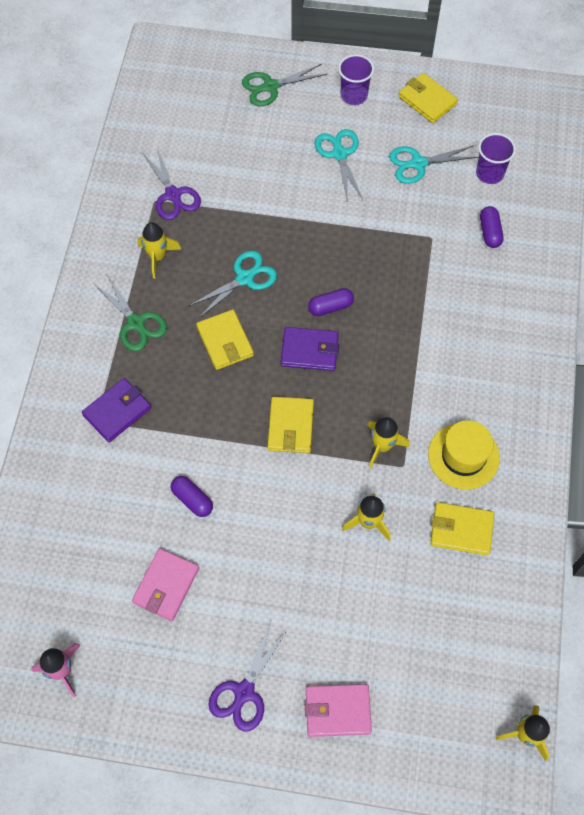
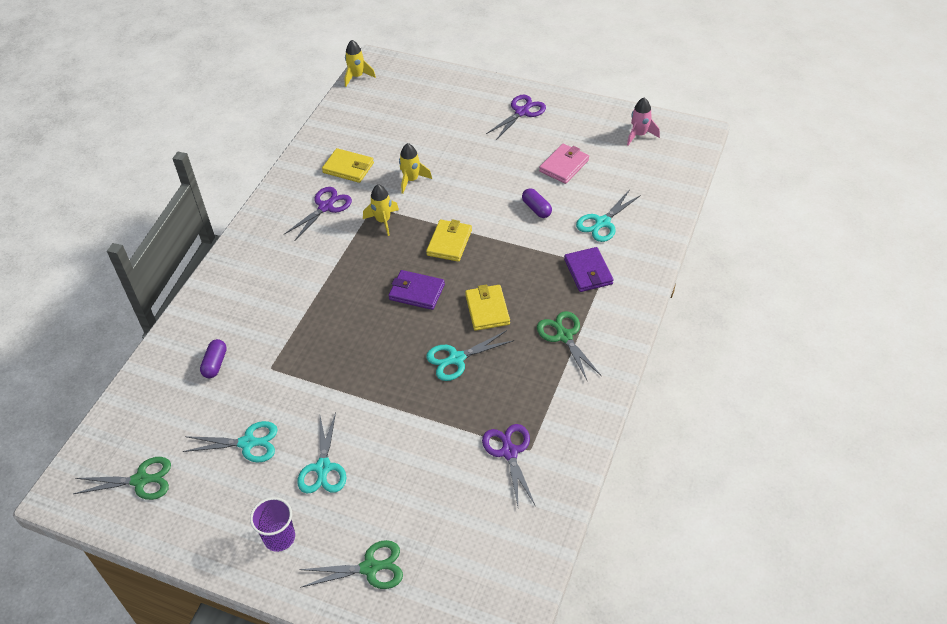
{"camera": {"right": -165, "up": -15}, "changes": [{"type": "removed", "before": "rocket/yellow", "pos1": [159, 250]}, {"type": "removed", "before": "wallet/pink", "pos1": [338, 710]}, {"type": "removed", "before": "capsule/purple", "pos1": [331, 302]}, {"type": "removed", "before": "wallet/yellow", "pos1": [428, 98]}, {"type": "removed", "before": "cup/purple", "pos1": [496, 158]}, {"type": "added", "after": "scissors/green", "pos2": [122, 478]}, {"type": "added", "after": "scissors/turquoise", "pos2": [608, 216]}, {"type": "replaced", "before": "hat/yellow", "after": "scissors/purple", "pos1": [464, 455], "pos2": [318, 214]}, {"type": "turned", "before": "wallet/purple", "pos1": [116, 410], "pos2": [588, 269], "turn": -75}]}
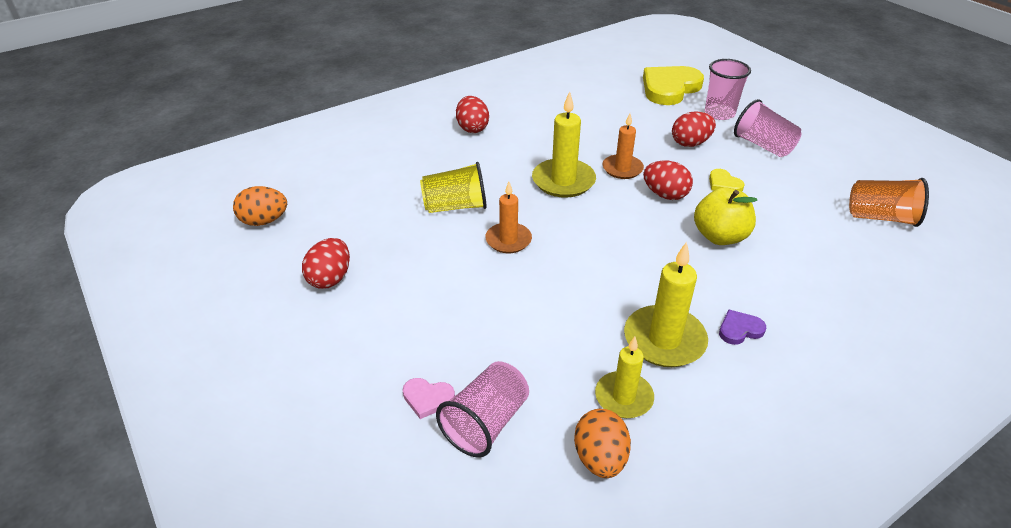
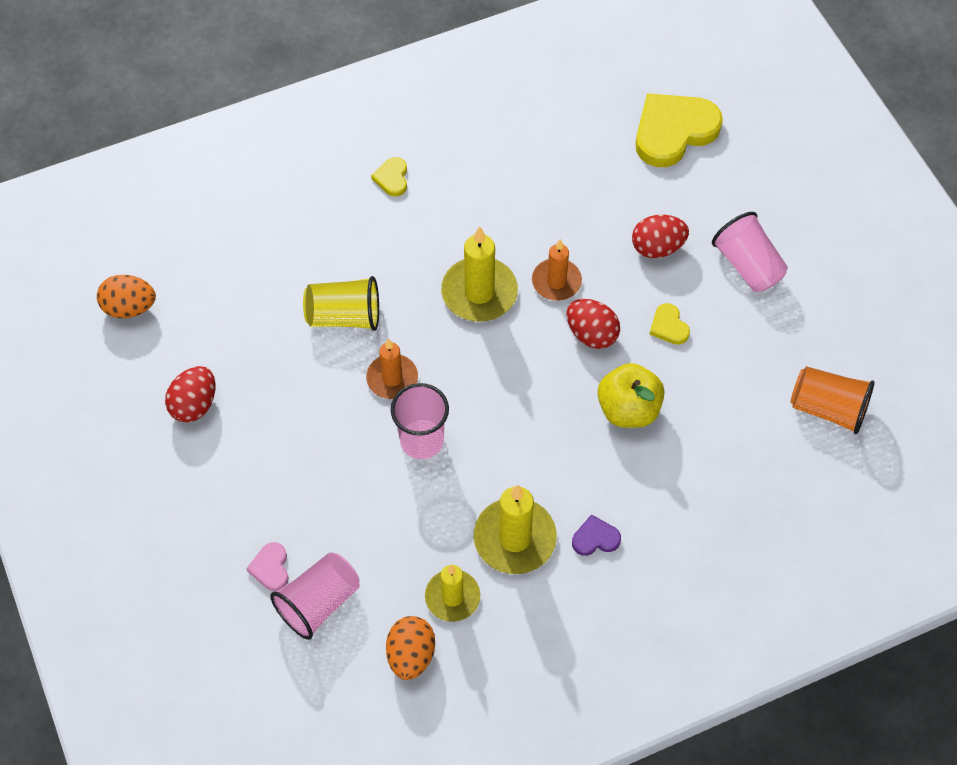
{"camera": {"right": 10, "up": 20}, "changes": [{"type": "moved", "before": "cup/pink", "pos1": [728, 89], "pos2": [420, 421]}, {"type": "replaced", "before": "egg/red", "after": "heart/yellow", "pos1": [472, 114], "pos2": [389, 177]}, {"type": "turned", "before": "heart/pink", "pos1": [429, 398], "pos2": [267, 566], "turn": 60}]}
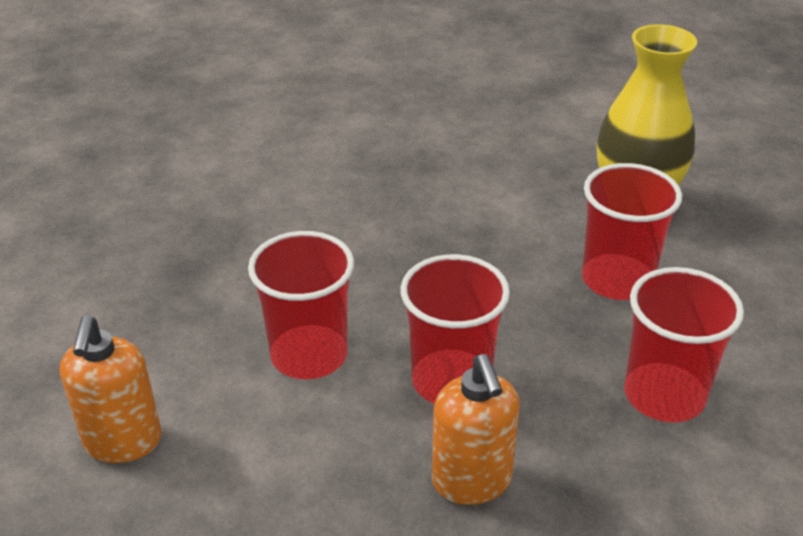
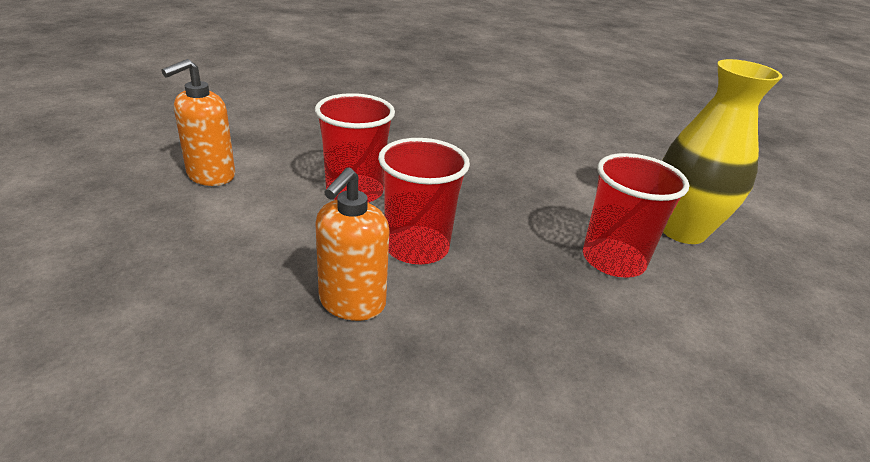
{"camera": {"right": 35, "up": -5}, "changes": [{"type": "removed", "before": "cup/red", "pos1": [684, 345]}]}
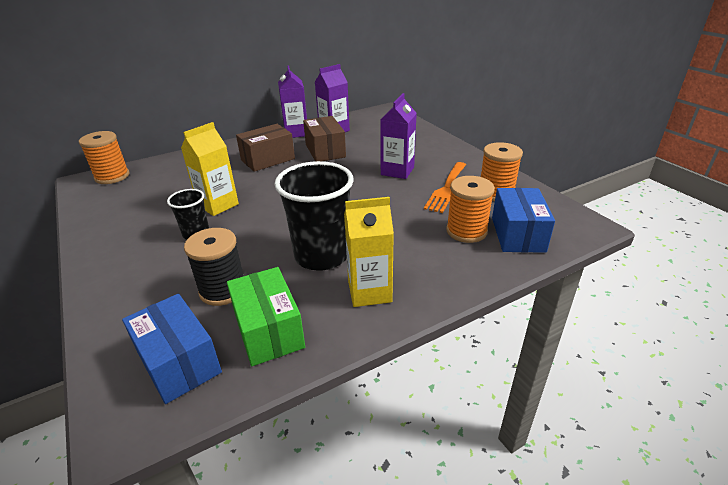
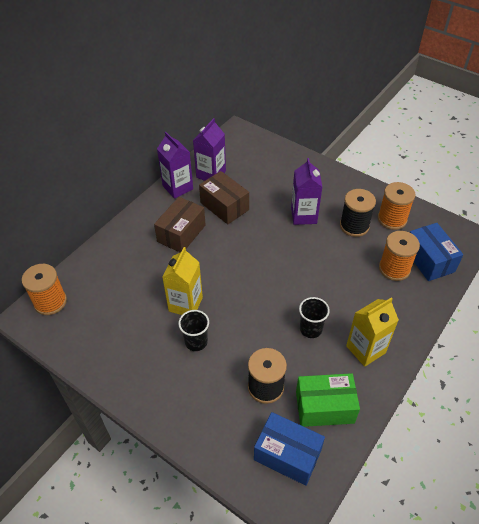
{"camera": {"right": -25, "up": 15}, "changes": [{"type": "replaced", "before": "fork/orange", "after": "spool/black", "pos1": [445, 187], "pos2": [358, 213]}, {"type": "turned", "before": "box/green", "pos1": [266, 316], "pos2": [328, 400], "turn": -45}, {"type": "resized", "before": "cup/black", "pos1": [314, 216], "pos2": [314, 317], "scale": 0.52}]}
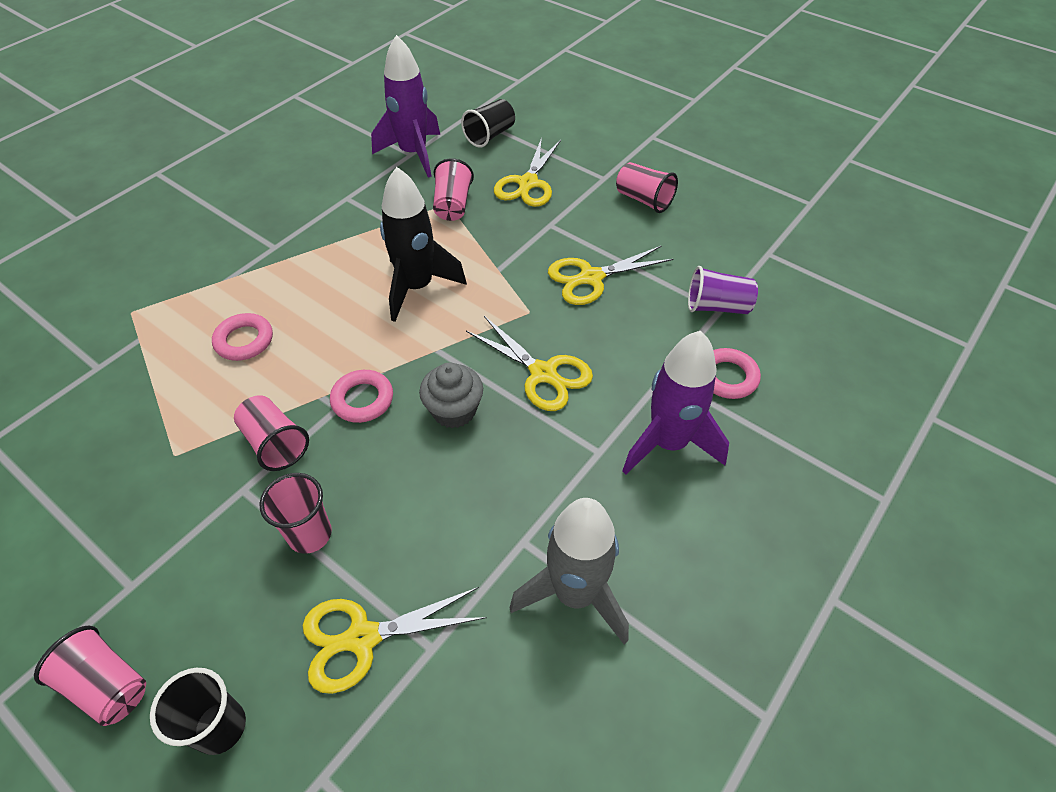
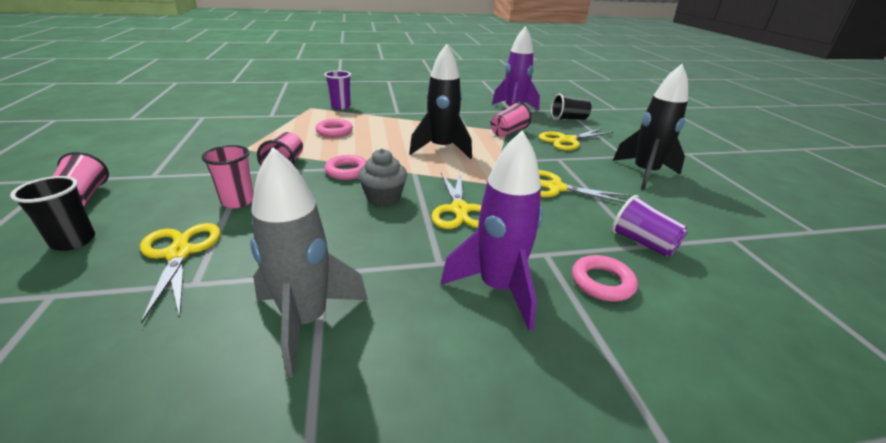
{"camera": {"right": 40, "up": -20}, "changes": [{"type": "added", "after": "cup/purple", "pos2": [337, 90]}, {"type": "replaced", "before": "cup/pink", "after": "rocket/black", "pos1": [647, 187], "pos2": [650, 127]}, {"type": "turned", "before": "scissors/yellow", "pos1": [395, 640], "pos2": [180, 273], "turn": 45}]}
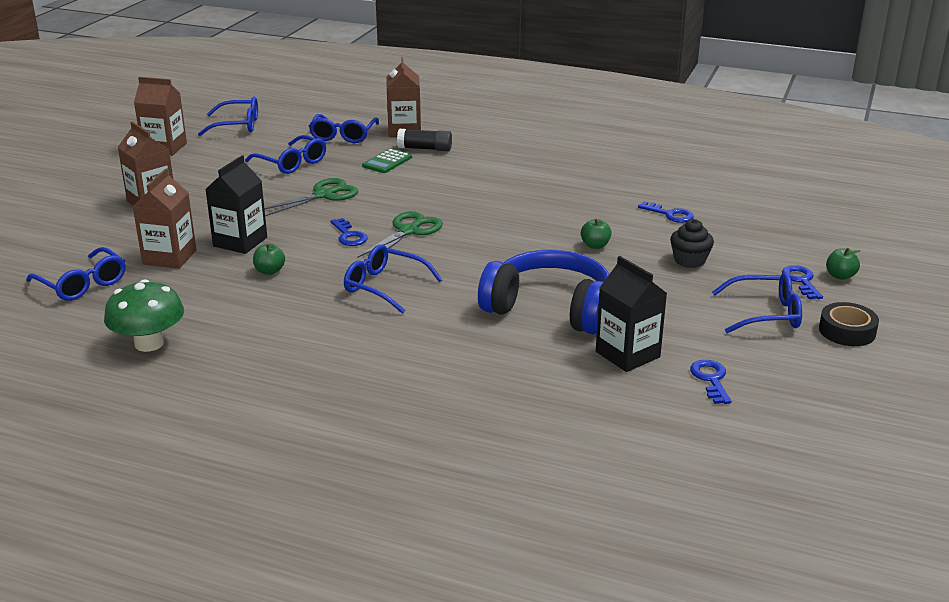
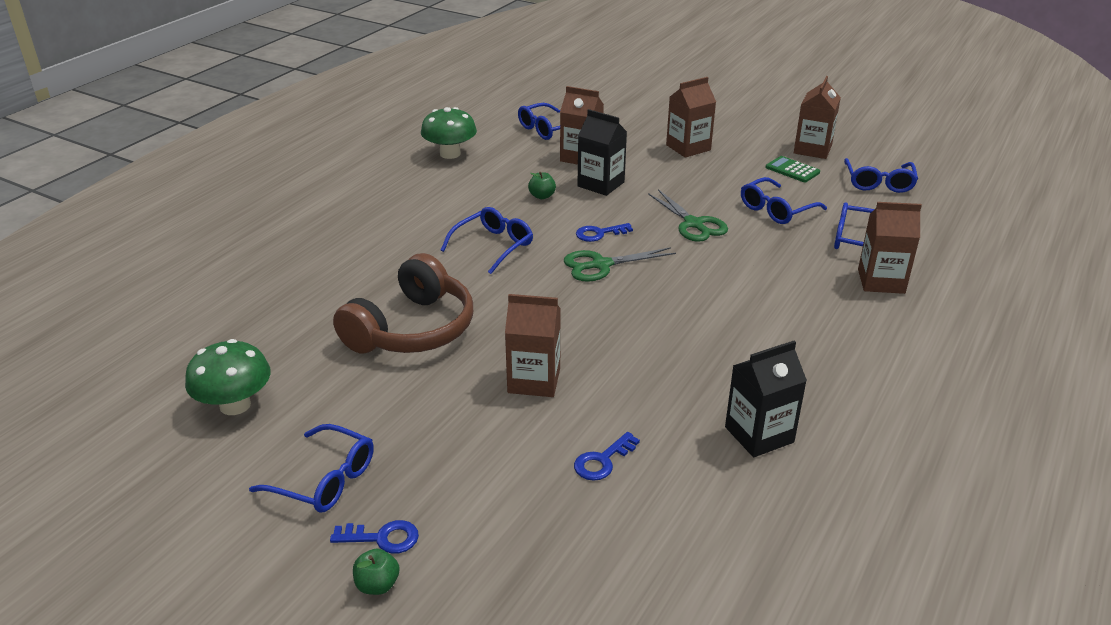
{"camera": {"right": 100, "up": 5}, "changes": [{"type": "removed", "before": "glue stick/black", "pos1": [424, 140]}, {"type": "removed", "before": "cupcake/black", "pos1": [692, 243]}, {"type": "removed", "before": "tape/black", "pos1": [849, 324]}, {"type": "moved", "before": "calculator/green", "pos1": [387, 160], "pos2": [793, 169]}, {"type": "moved", "before": "carton/black", "pos1": [631, 314], "pos2": [766, 398]}, {"type": "replaced", "before": "apple/green", "after": "carton/brown", "pos1": [596, 234], "pos2": [533, 345]}, {"type": "replaced", "before": "key/blue", "after": "mushroom/green", "pos1": [710, 382], "pos2": [228, 377]}, {"type": "recoloured", "before": "headphones/blue", "after": "headphones/brown", "pos1": [543, 292], "pos2": [403, 303]}, {"type": "turned", "before": "scissors/green", "pos1": [400, 234], "pos2": [620, 264], "turn": 120}, {"type": "turned", "before": "glasses/blue", "pos1": [757, 303], "pos2": [311, 468], "turn": -75}]}
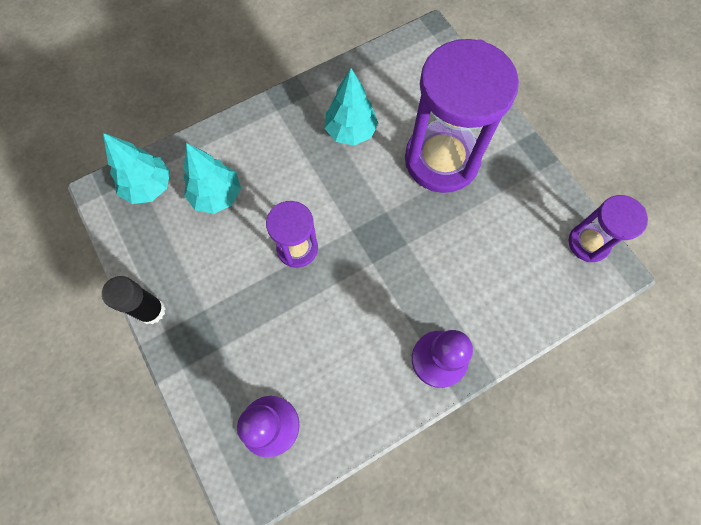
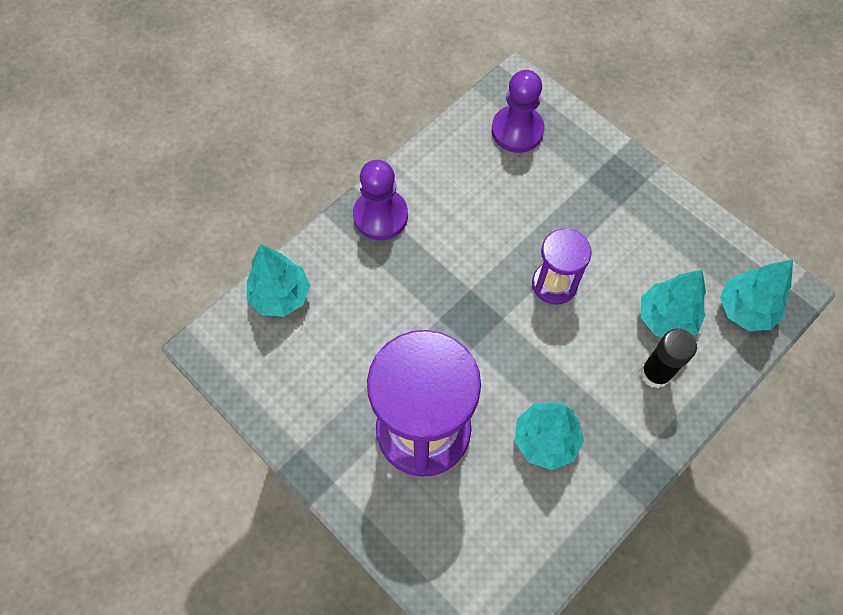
{"camera": {"right": 165, "up": -5}, "changes": [{"type": "removed", "before": "hourglass/purple", "pos1": [608, 228]}, {"type": "added", "after": "tree/turquoise", "pos2": [278, 280]}, {"type": "moved", "before": "glue stick/black", "pos1": [134, 300], "pos2": [668, 358]}]}
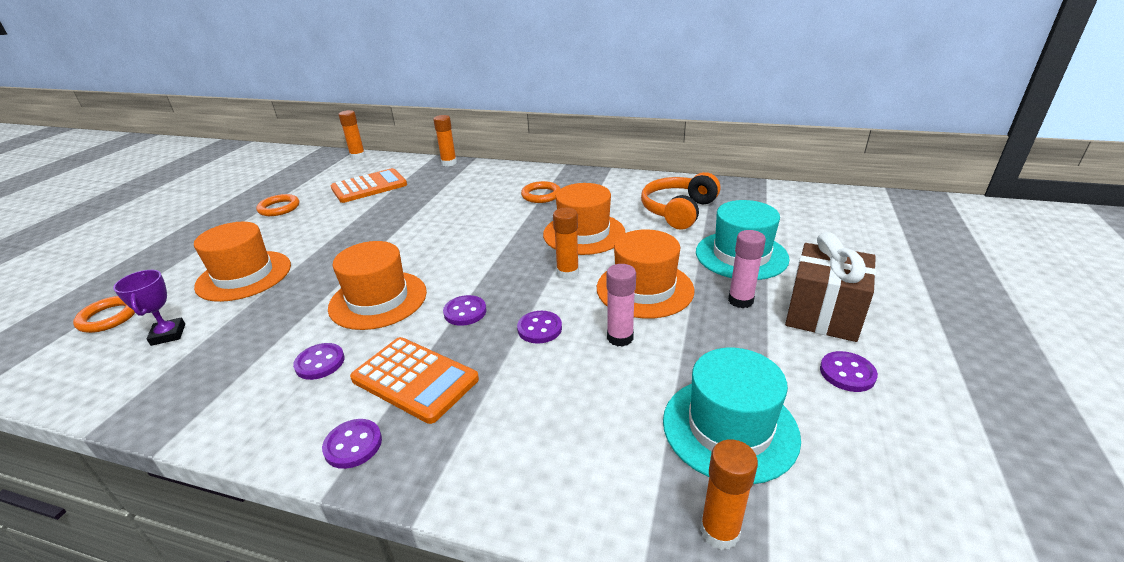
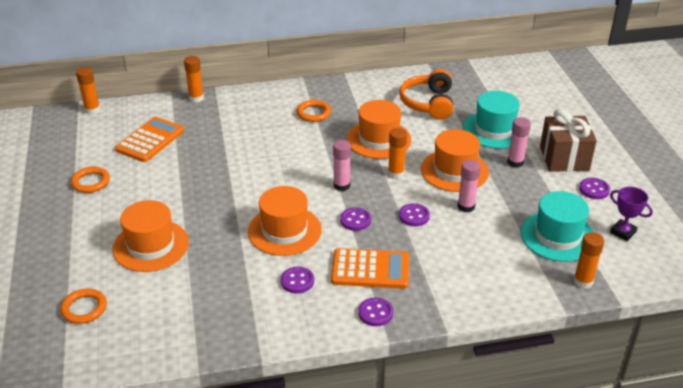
{"camera": {"right": -30, "up": 5}, "changes": [{"type": "added", "after": "glue stick/pink", "pos2": [342, 165]}, {"type": "moved", "before": "trophy/purple", "pos1": [149, 308], "pos2": [631, 214]}]}
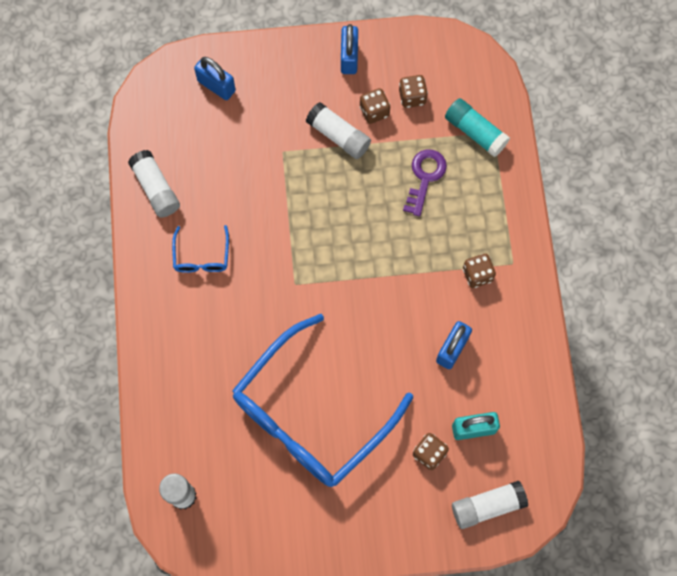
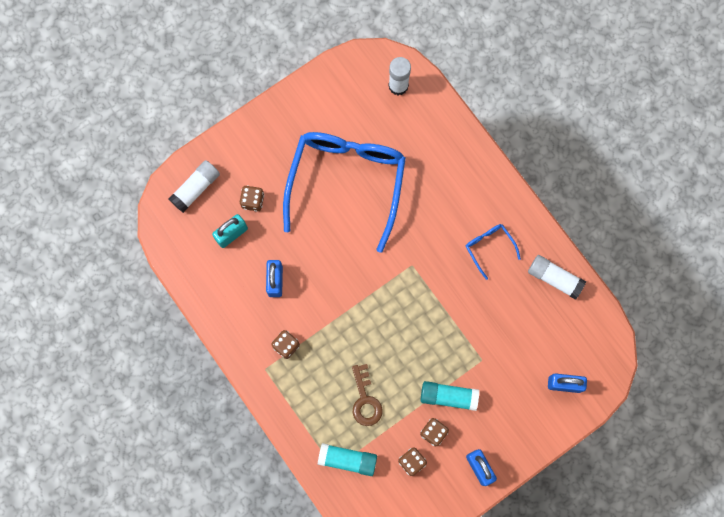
{"camera": {"right": 150, "up": 5}, "changes": [{"type": "recoloured", "before": "glue stick/white", "after": "glue stick/turquoise", "pos1": [338, 130], "pos2": [449, 396]}, {"type": "recoloured", "before": "key/purple", "after": "key/brown", "pos1": [425, 182], "pos2": [367, 395]}]}
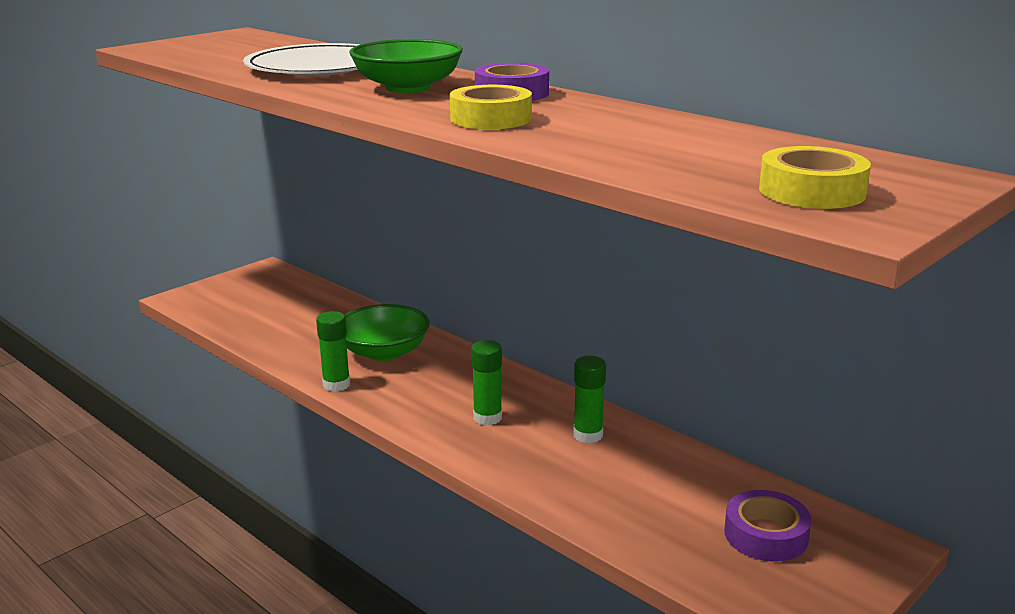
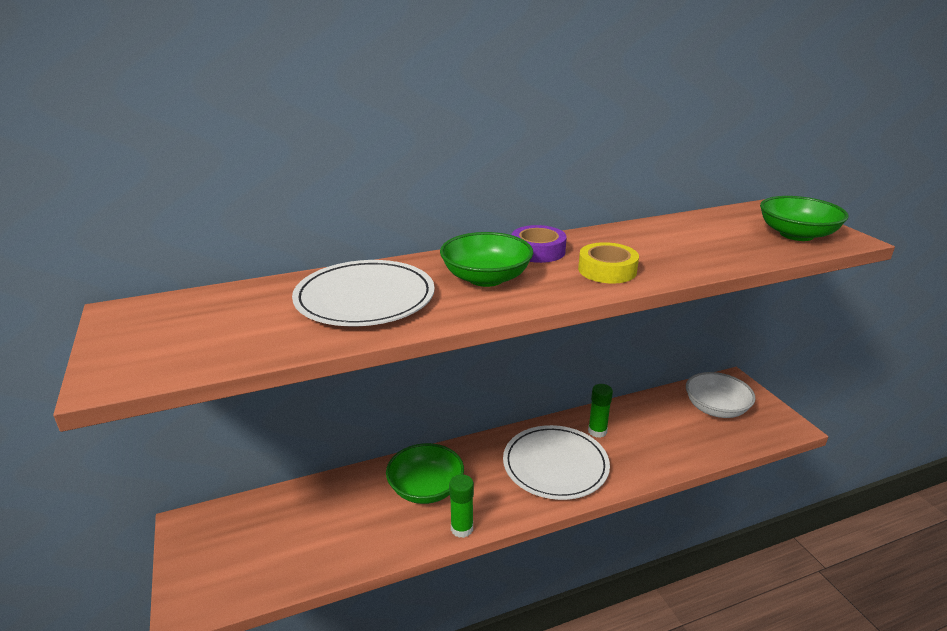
{"camera": {"right": -65, "up": 5}, "changes": [{"type": "replaced", "before": "glue stick/green", "after": "plate/white", "pos1": [486, 382], "pos2": [556, 462]}, {"type": "replaced", "before": "tape/purple", "after": "bowl/white", "pos1": [768, 526], "pos2": [721, 395]}, {"type": "replaced", "before": "tape/yellow", "after": "bowl/green", "pos1": [815, 177], "pos2": [804, 218]}]}
